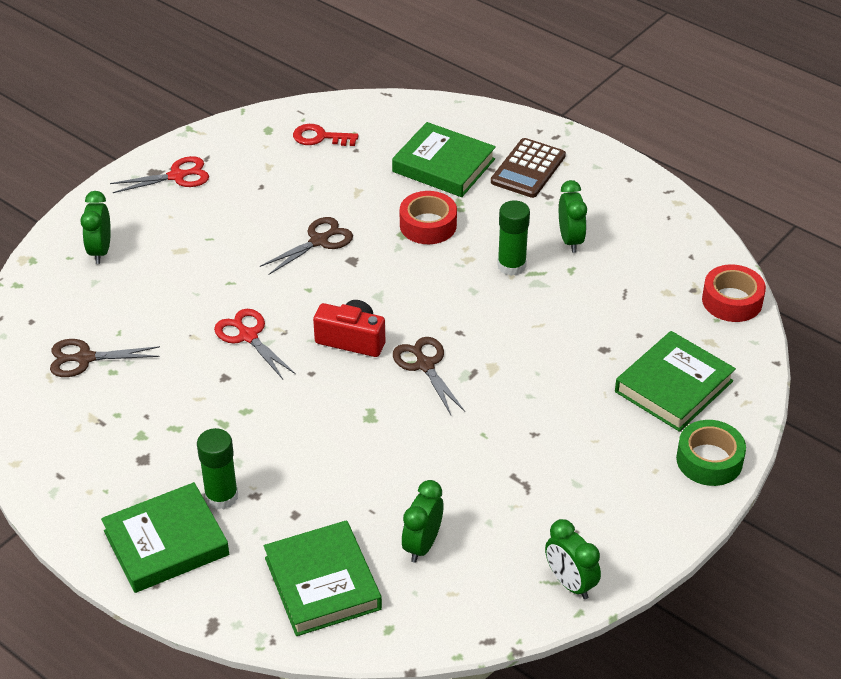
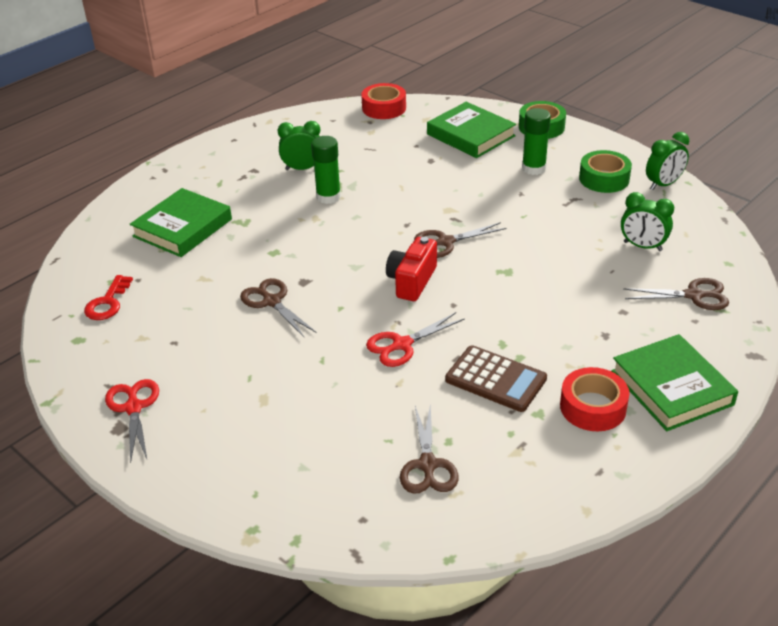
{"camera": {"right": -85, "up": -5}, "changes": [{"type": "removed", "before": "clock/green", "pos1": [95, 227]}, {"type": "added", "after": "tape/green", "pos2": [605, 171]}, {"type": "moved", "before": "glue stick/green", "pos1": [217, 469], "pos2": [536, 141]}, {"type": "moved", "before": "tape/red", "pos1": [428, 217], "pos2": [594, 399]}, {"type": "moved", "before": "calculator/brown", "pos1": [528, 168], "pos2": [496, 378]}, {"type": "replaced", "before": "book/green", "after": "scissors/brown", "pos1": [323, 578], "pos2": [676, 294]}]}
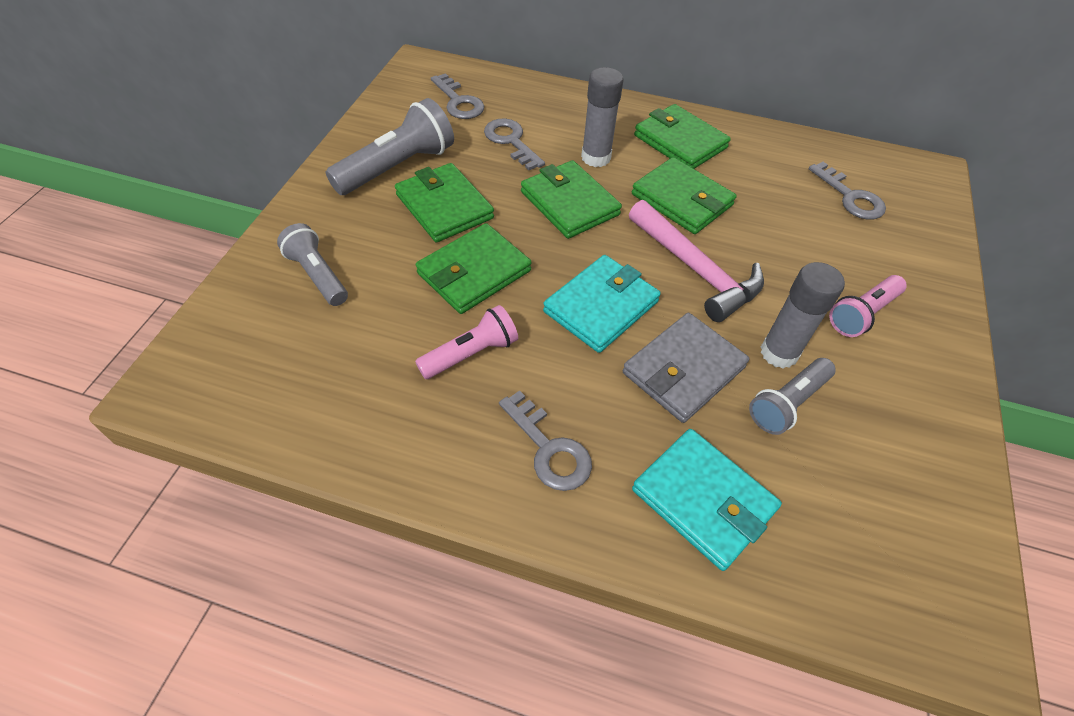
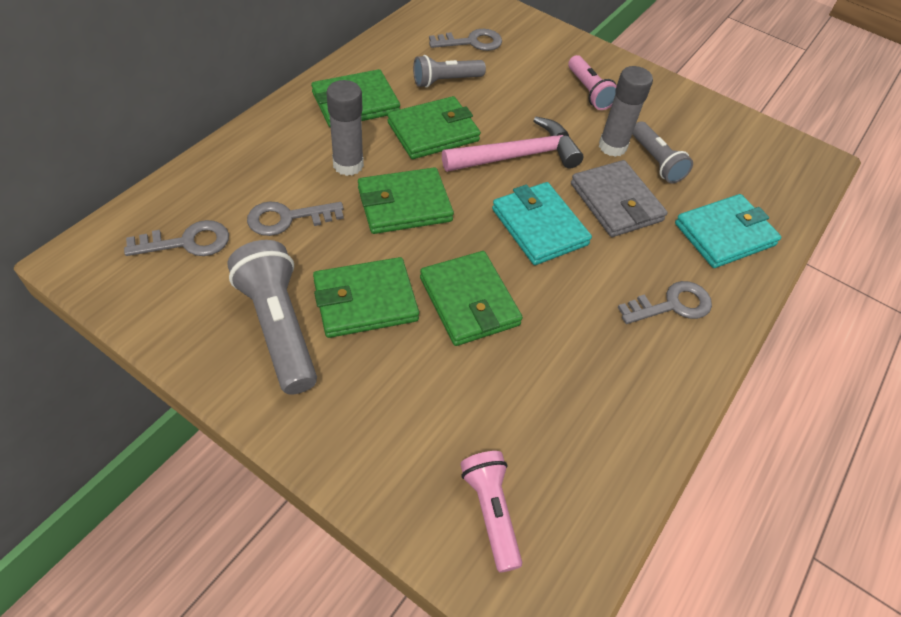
{"camera": {"right": -75, "up": 0}, "changes": [{"type": "moved", "before": "flashlight/grey", "pos1": [312, 264], "pos2": [449, 71]}, {"type": "moved", "before": "flashlight/pink", "pos1": [466, 342], "pos2": [491, 512]}]}
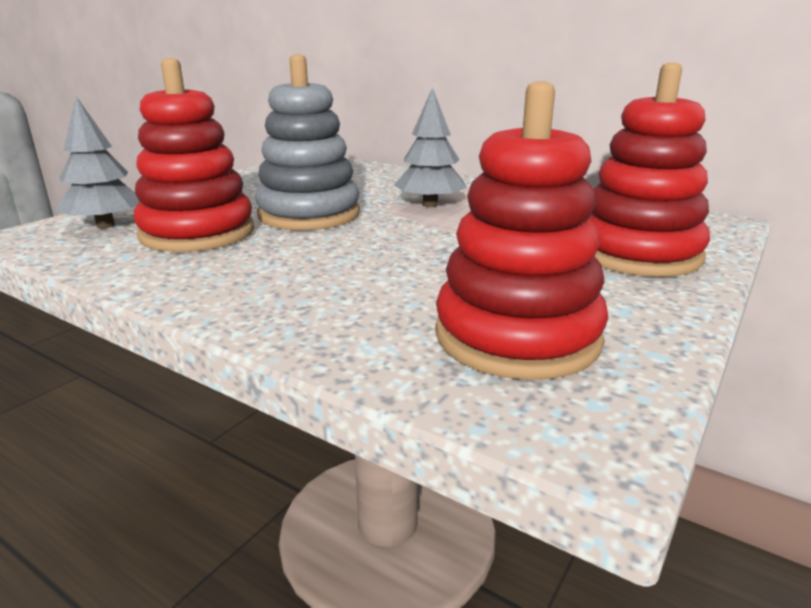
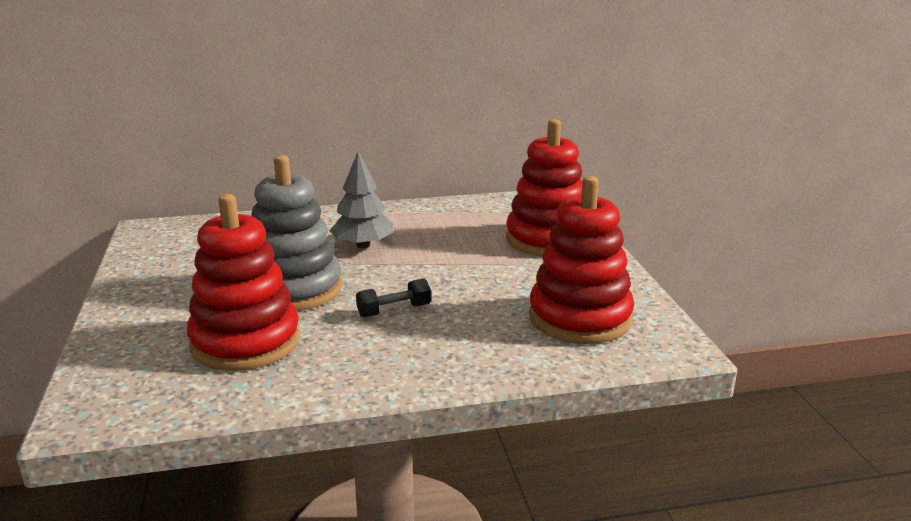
{"camera": {"right": -45, "up": 0}, "changes": [{"type": "removed", "before": "tree/grey", "pos1": [97, 162]}, {"type": "added", "after": "dumbbell/black", "pos2": [393, 298]}]}
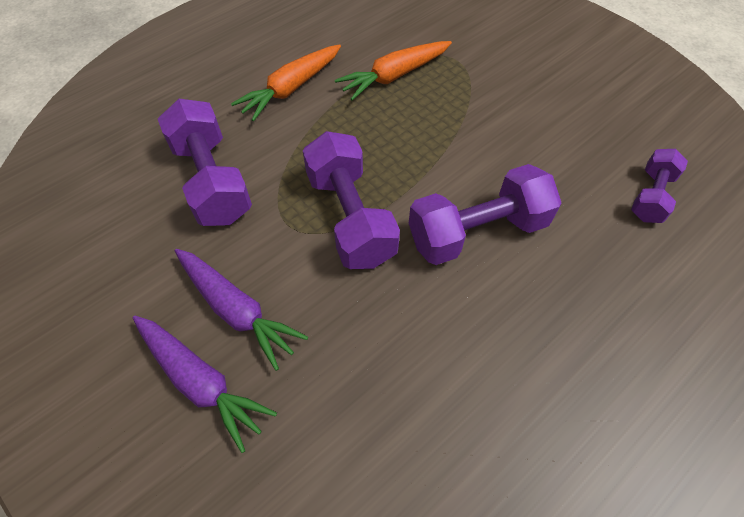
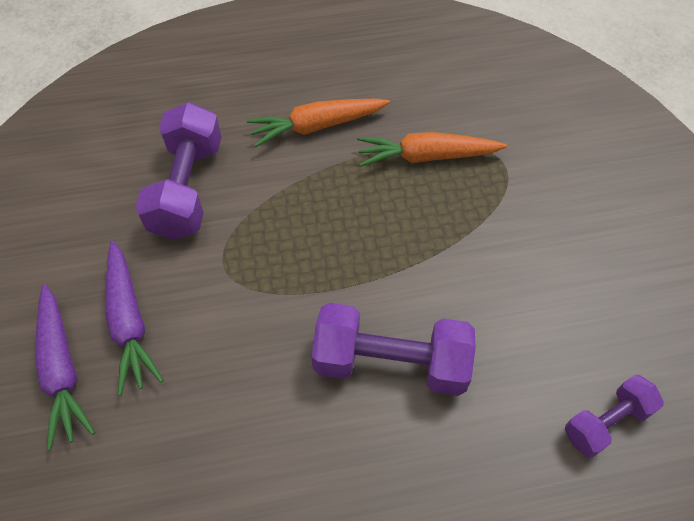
{"camera": {"right": 30, "up": 0}, "changes": [{"type": "removed", "before": "dumbbell/purple", "pos1": [351, 200]}]}
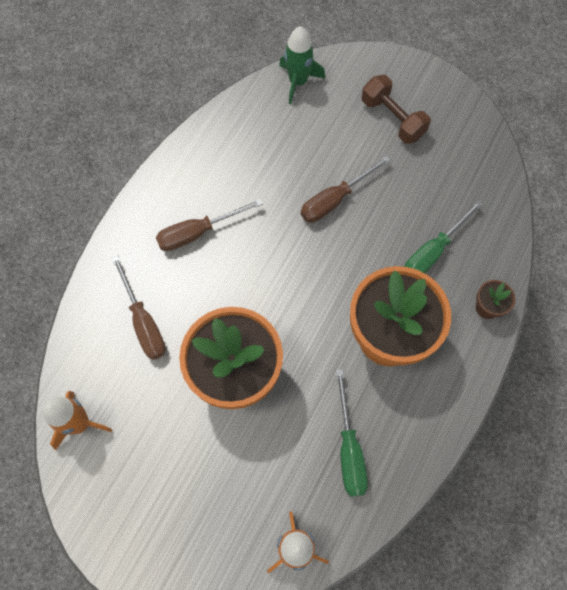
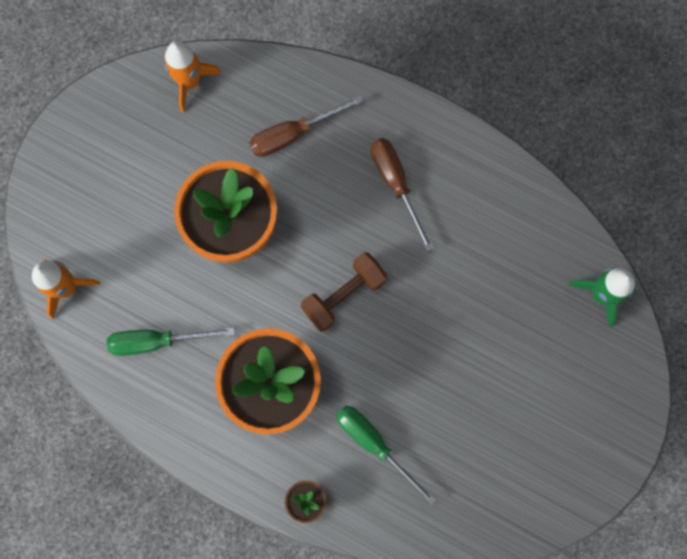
{"camera": {"right": 90, "up": 10}, "changes": [{"type": "removed", "before": "screwdriver/brown", "pos1": [346, 189]}, {"type": "moved", "before": "dumbbell/brown", "pos1": [396, 109], "pos2": [344, 291]}]}
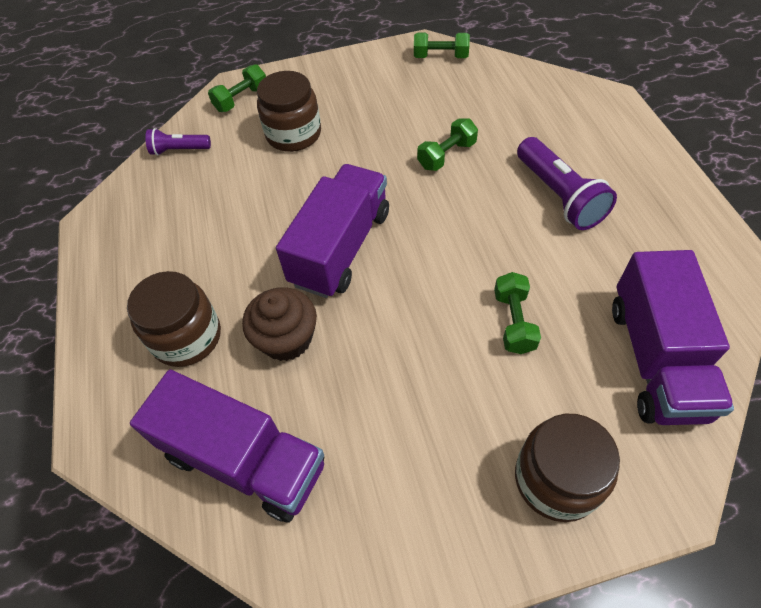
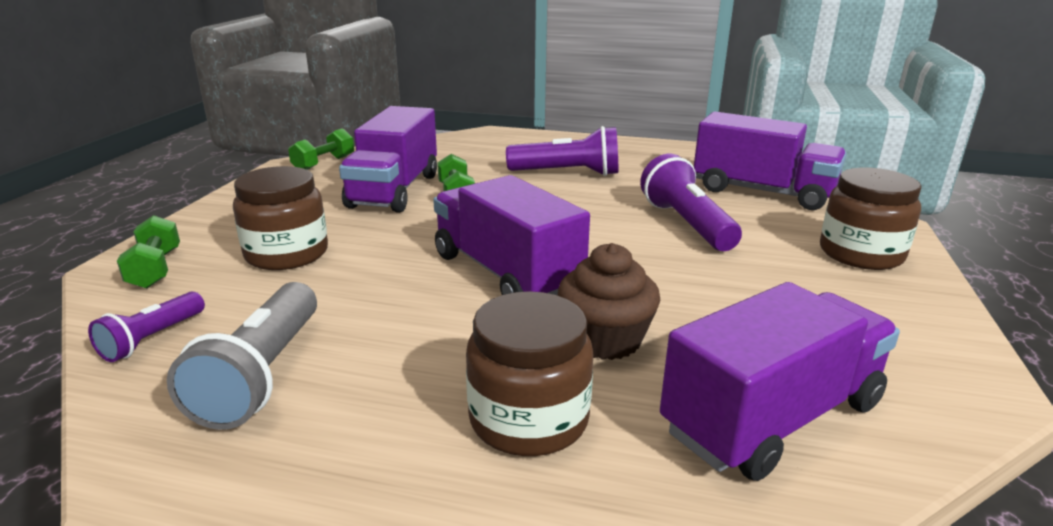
{"camera": {"right": -65, "up": -30}, "changes": [{"type": "added", "after": "flashlight/grey", "pos2": [242, 356]}, {"type": "added", "after": "truck/purple", "pos2": [388, 159]}, {"type": "replaced", "before": "dumbbell/green", "after": "flashlight/purple", "pos1": [517, 313], "pos2": [691, 202]}]}
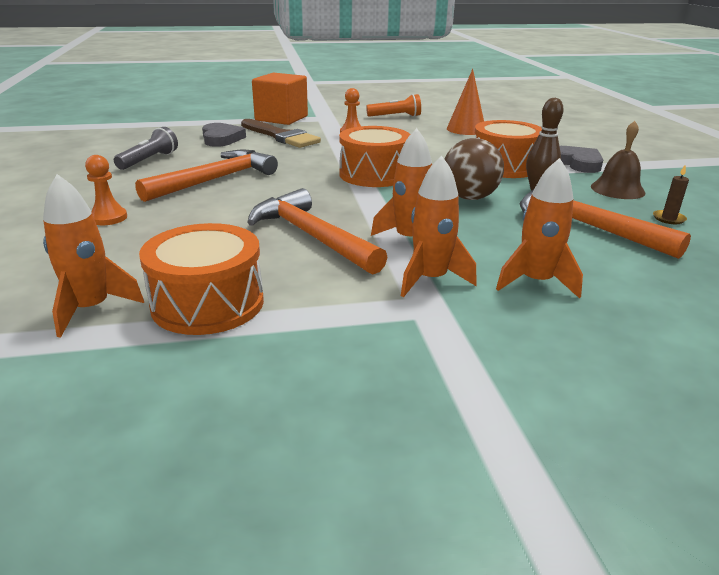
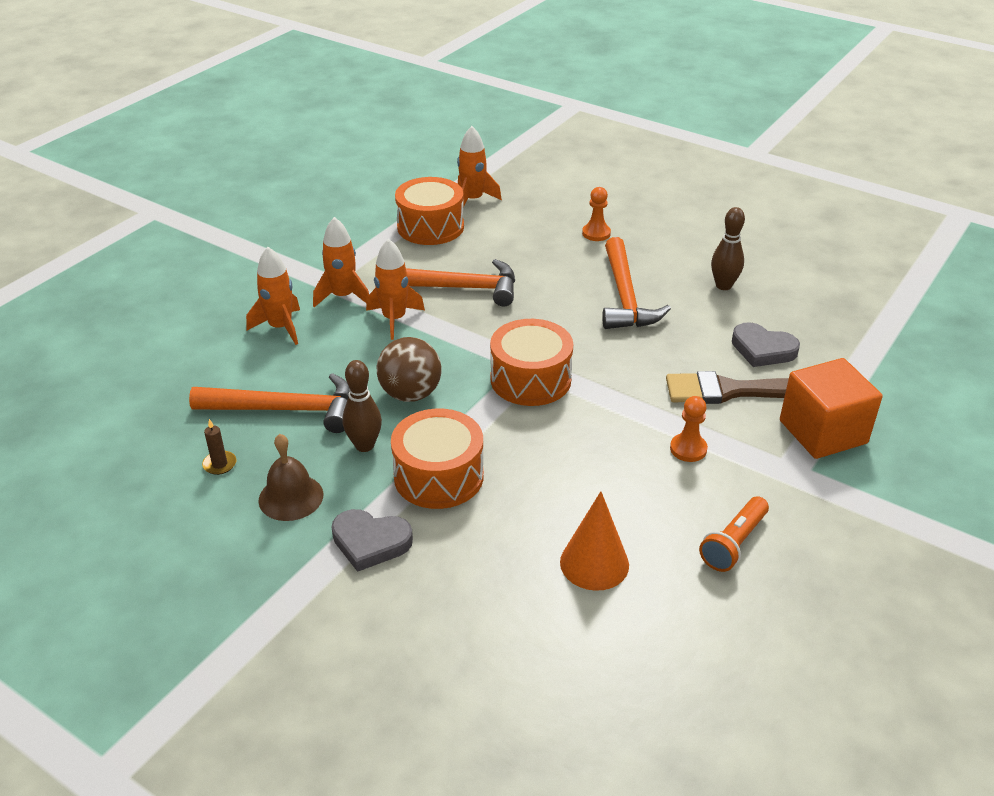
{"camera": {"right": 135, "up": 10}, "changes": [{"type": "replaced", "before": "flashlight/grey", "after": "bowling pin/brown", "pos1": [146, 148], "pos2": [728, 248]}]}
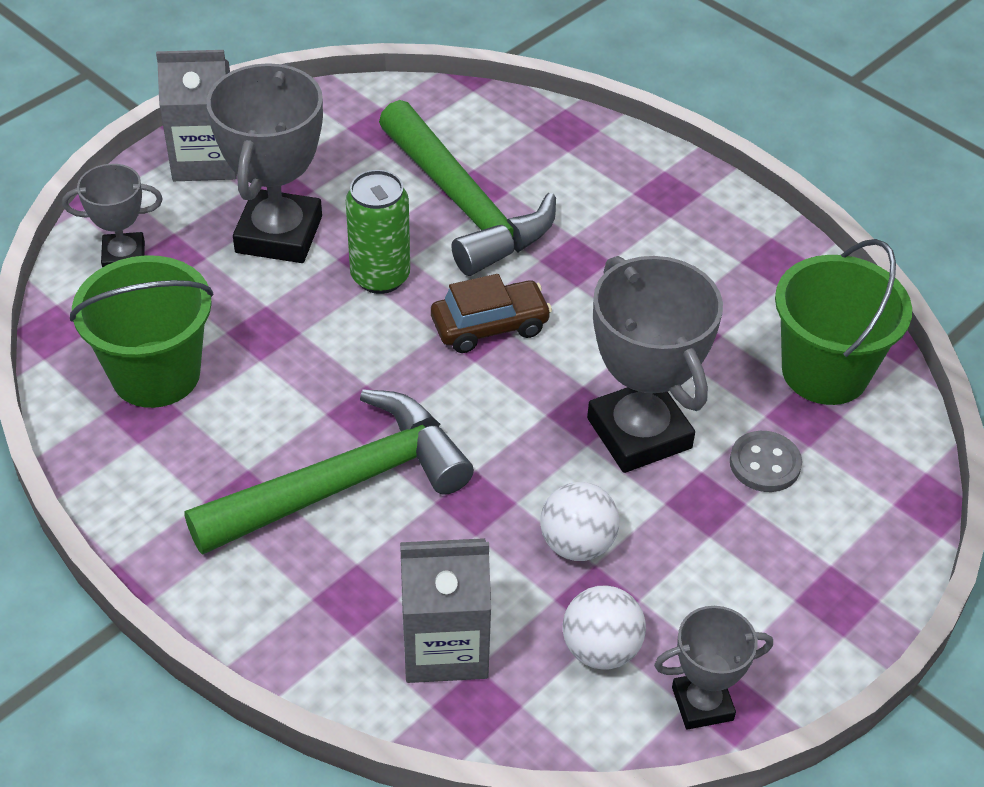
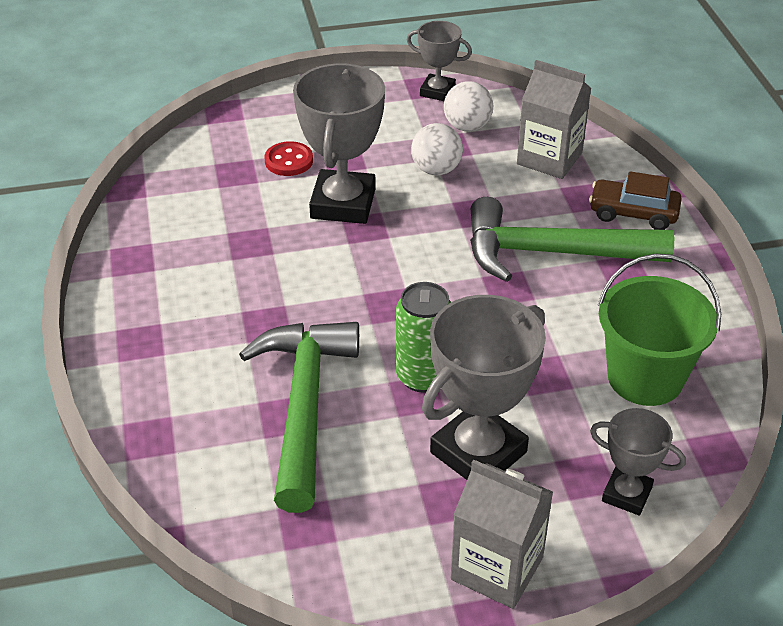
{"camera": {"right": -145, "up": -5}, "changes": [{"type": "removed", "before": "bucket/green", "pos1": [843, 322]}, {"type": "moved", "before": "car/brown", "pos1": [491, 313], "pos2": [635, 200]}, {"type": "recoloured", "before": "button/grey", "after": "button/red", "pos1": [766, 461], "pos2": [289, 158]}]}
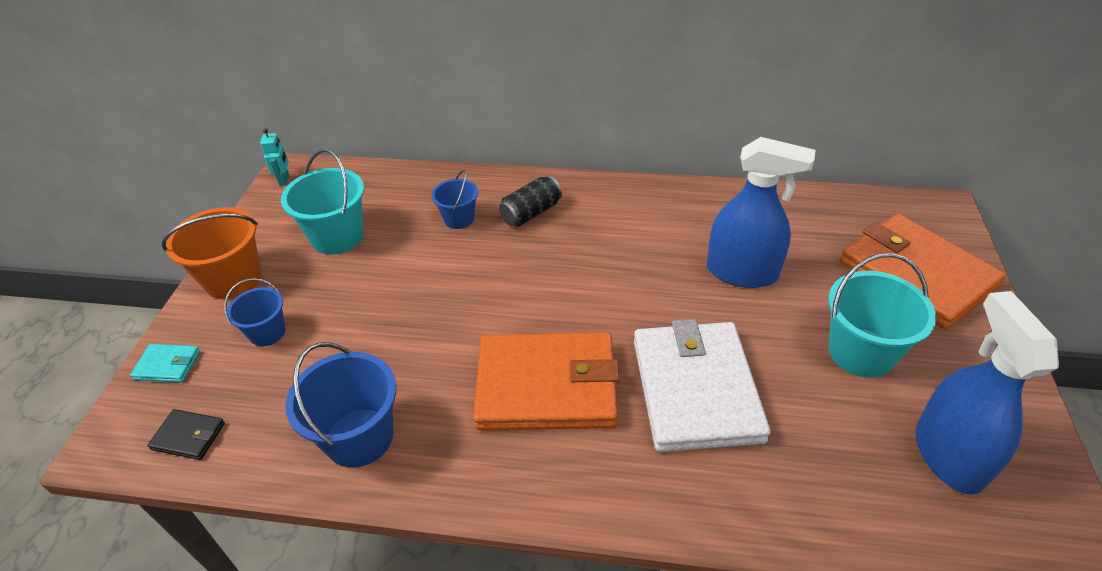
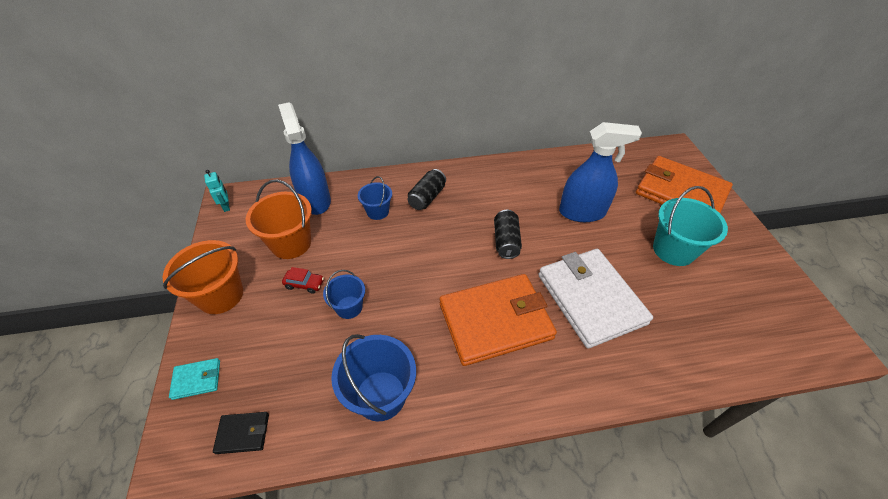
{"camera": {"right": -20, "up": 5}, "changes": [{"type": "added", "after": "car/red", "pos2": [303, 280]}, {"type": "added", "after": "can/black", "pos2": [508, 234]}, {"type": "moved", "before": "bucket/blue", "pos1": [255, 312], "pos2": [344, 294]}, {"type": "moved", "before": "spray bottle/blue", "pos1": [987, 393], "pos2": [304, 158]}, {"type": "recoloured", "before": "bucket/turquoise", "after": "bucket/orange", "pos1": [322, 202], "pos2": [279, 219]}]}
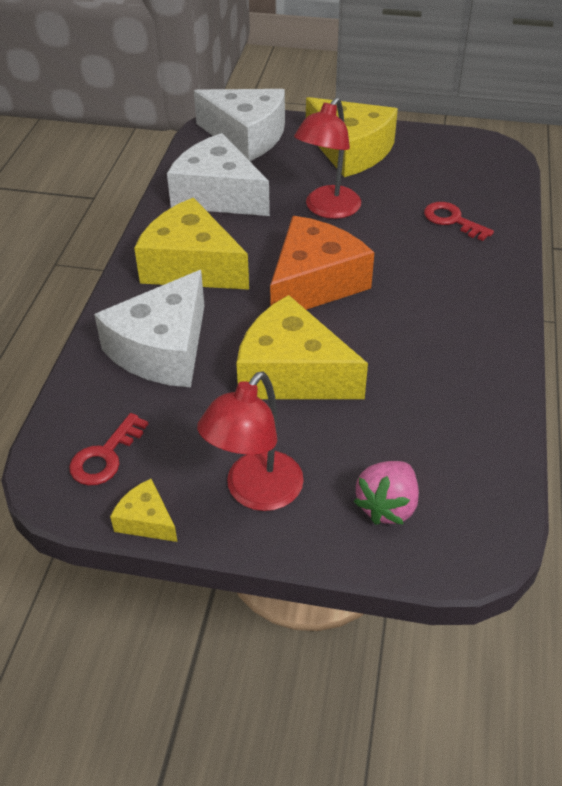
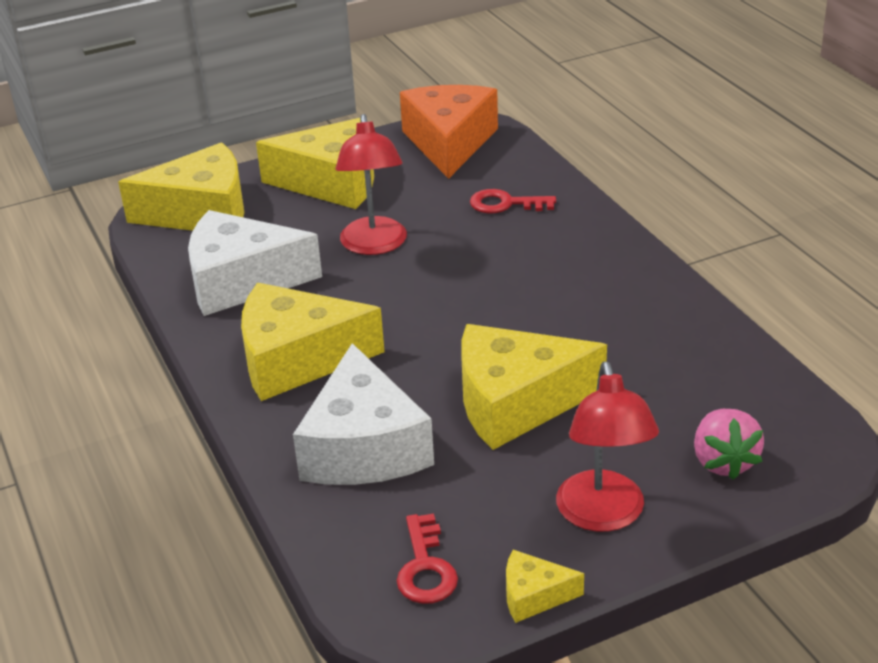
{"camera": {"right": -35, "up": -10}, "changes": [{"type": "moved", "before": "cheese/orange", "pos1": [322, 263], "pos2": [449, 132]}, {"type": "recoloured", "before": "cheese/white", "after": "cheese/yellow", "pos1": [239, 125], "pos2": [181, 187]}]}
